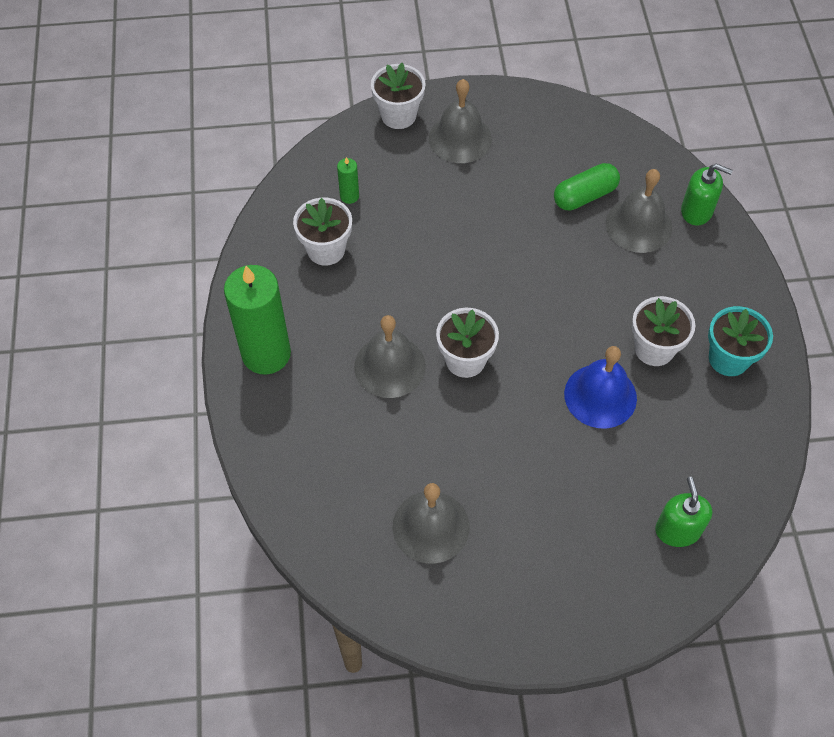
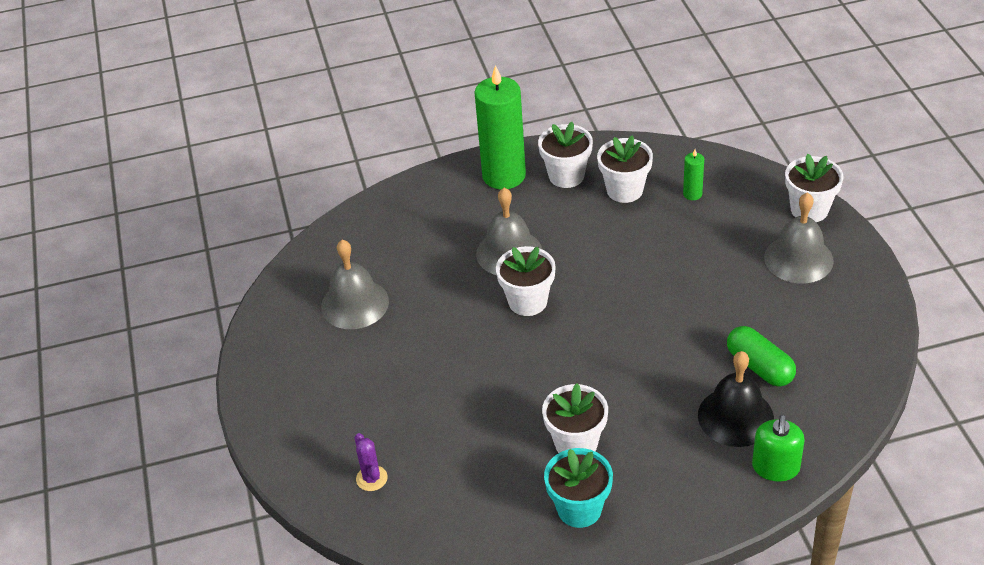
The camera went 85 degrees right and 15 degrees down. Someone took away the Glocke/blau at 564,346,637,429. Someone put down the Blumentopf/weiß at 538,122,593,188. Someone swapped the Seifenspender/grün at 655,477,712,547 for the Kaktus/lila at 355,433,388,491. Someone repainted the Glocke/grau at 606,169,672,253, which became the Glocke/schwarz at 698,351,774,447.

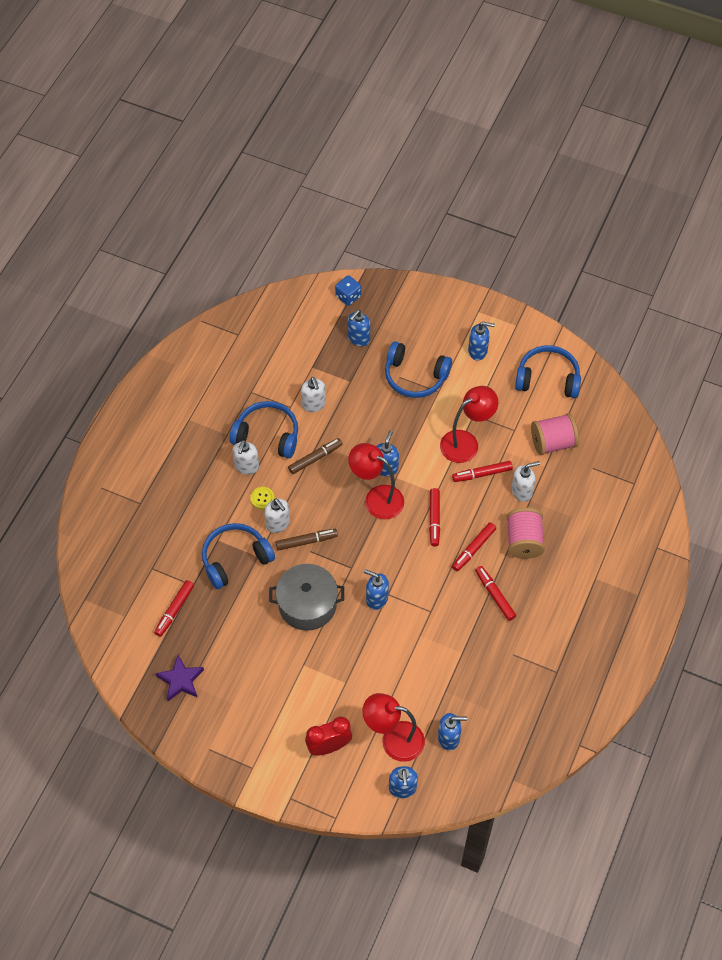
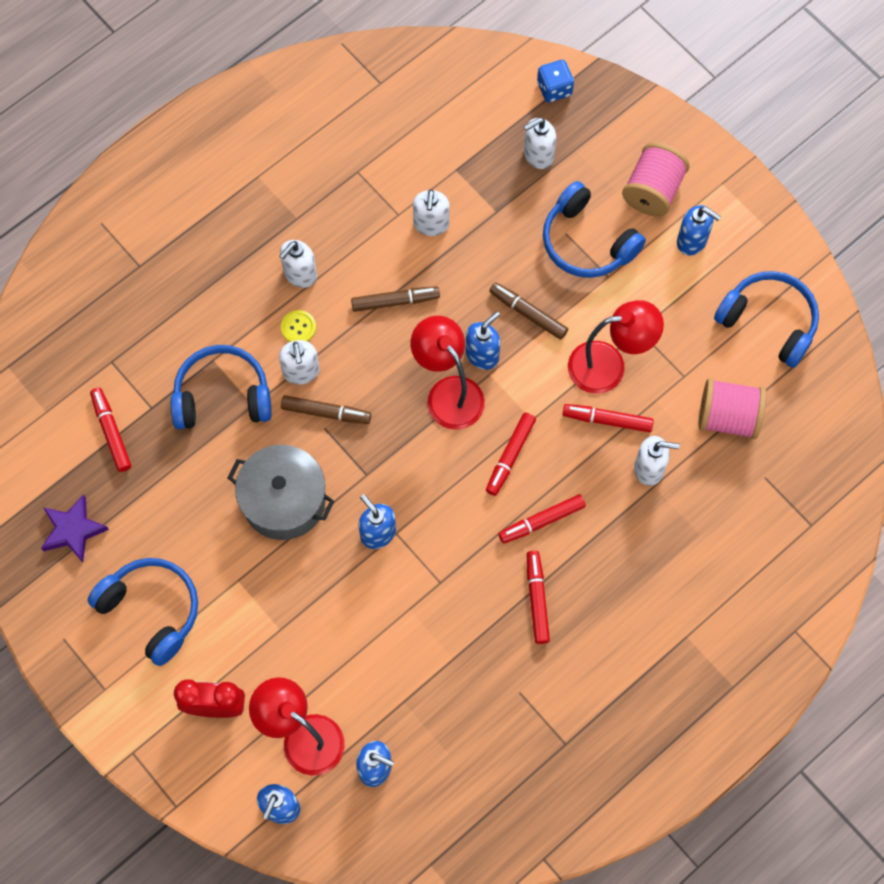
The camera went 25 degrees right and 10 degrees up. Someone put down the Filzstift/braun at 489,282,568,340. Someone carried the Kopfhörer/blau from 229,401,298,459 to 88,558,198,666. Someone carried the Garnrolle/rosa from 507,508,545,559 to 622,142,690,217. Someone repainted the Seifenspender/blau at 348,310,370,346, which became the Seifenspender/weiß at 524,118,556,169. Someone rotated the Filzstift/rot at 154,580,194,637 by 105 degrees clockwise.

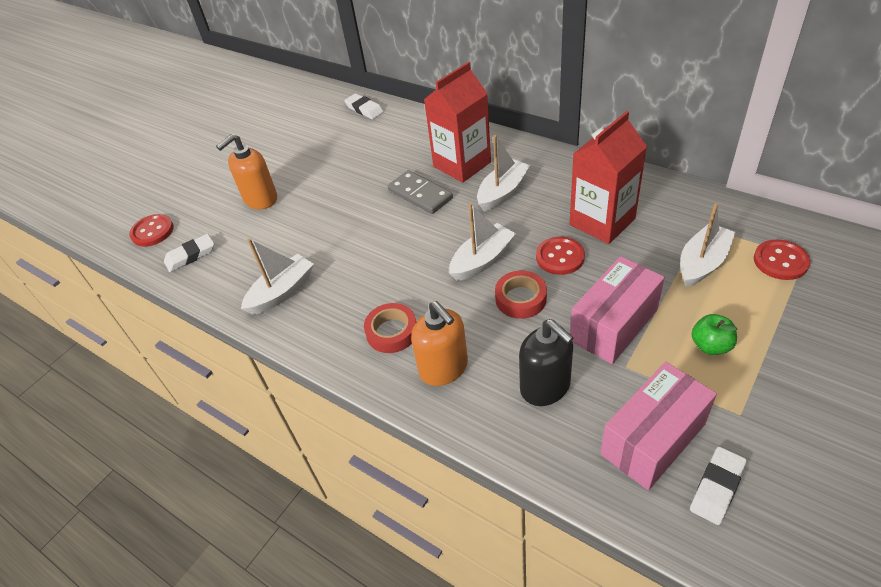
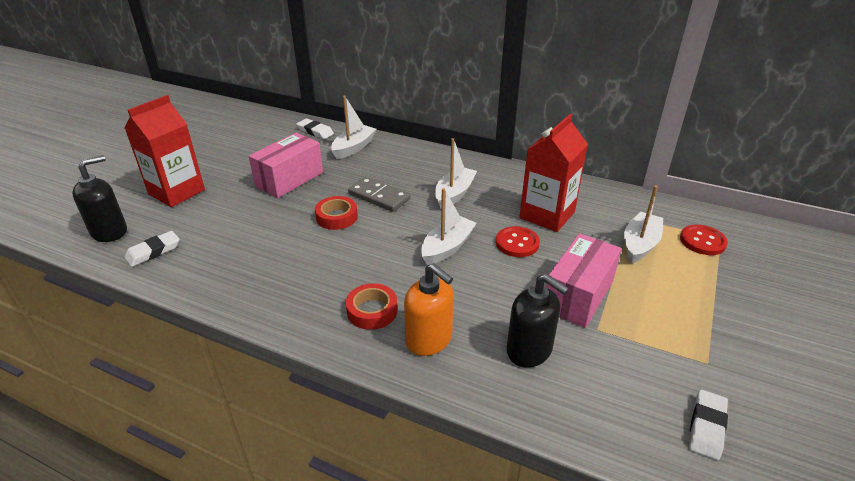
The camera went 15 degrees left and 10 degrees down. Someone took away the Seifenspender/orange at 216,134,277,209. Someone took away the Apfel/grün at 691,314,737,355. Someone carried the Boot/weiß from 241,238,314,315 to 331,95,376,159. Someone carried the Getränkekarton/rot from 424,62,491,183 to 125,95,205,207. Someone carried the Klebeband/rot from 495,271,547,319 to 315,196,358,230. Someone carried the Schachtel/rosa from 600,362,717,490 to 249,133,323,198. Someone swapped the Knopf/rot at 129,214,174,247 for the Seifenspender/schwarz at 72,155,127,242.

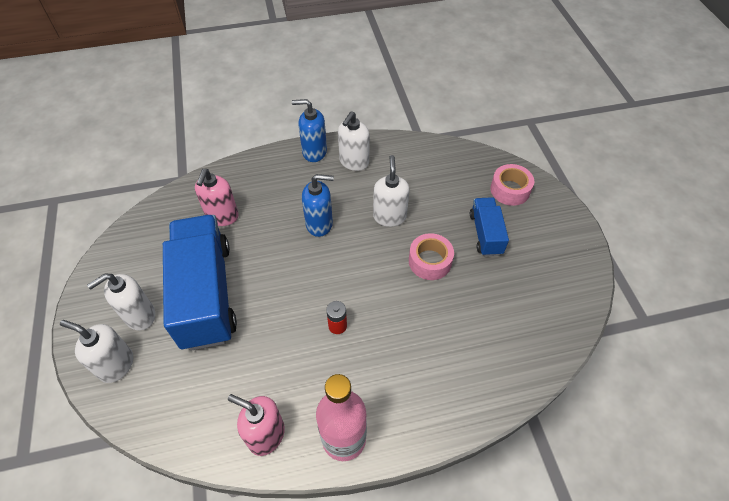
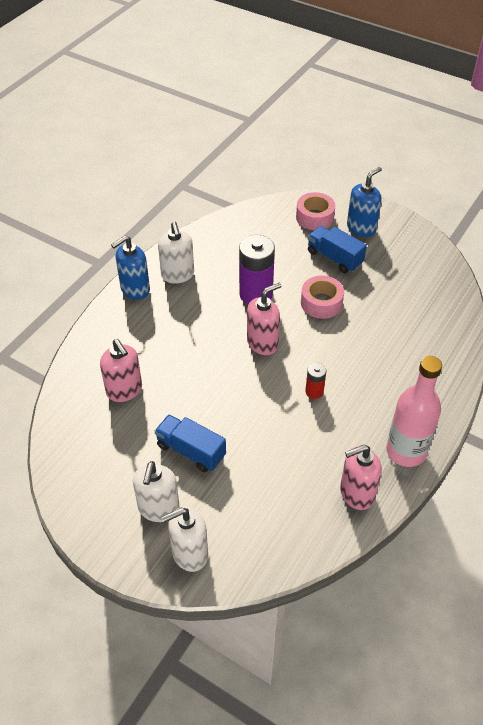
The camera went 45 degrees left and 5 degrees down. Someone put down the Seifenspender/rosa at 247,283,281,355. Someone carried the Seifenspender/blau from 302,174,334,237 to 347,167,382,237. Someone swapped the Seifenspender/weiß at 373,155,410,227 for the Batterie/lila at 239,235,275,304. Someone scaled the Lastwagen/blau at 163,215,237,351 by 0.50.

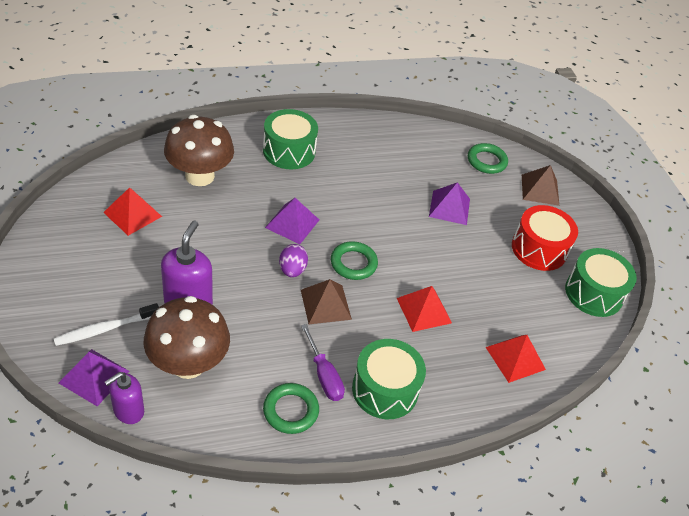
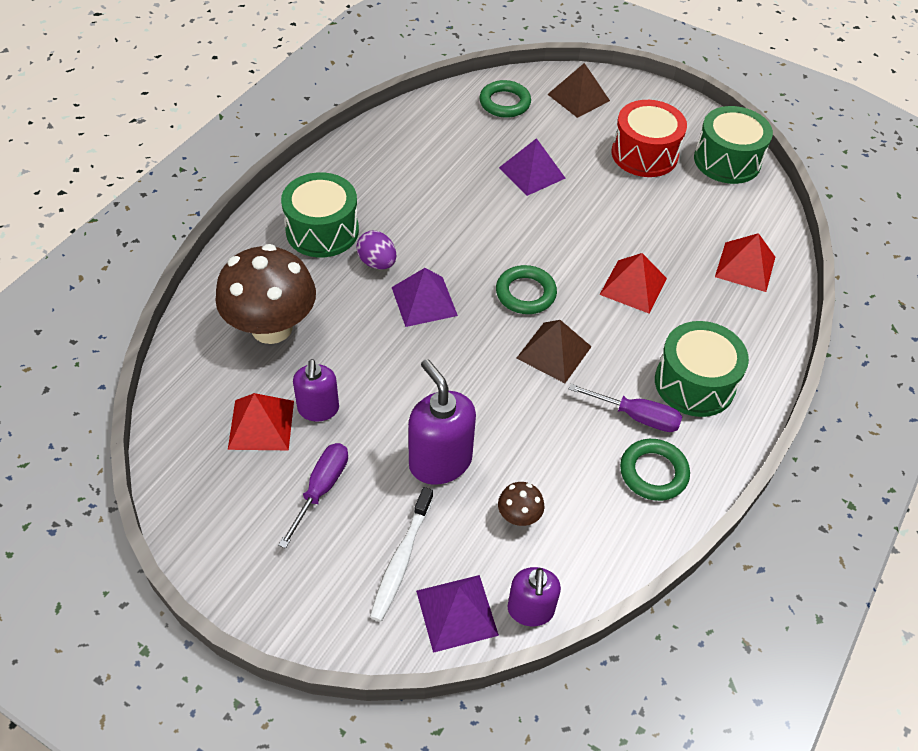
The camera went 40 degrees left and 5 degrees up. Someone put down the Schraubenzieher/lila at 278,443,348,549. Someone put down the Seifenspender/lila at 293,359,339,421. Someone carried the Ei/lila from 279,244,308,277 to 356,231,396,269. Someone scaled the Pilz/braun at 143,296,230,379 by 0.42.

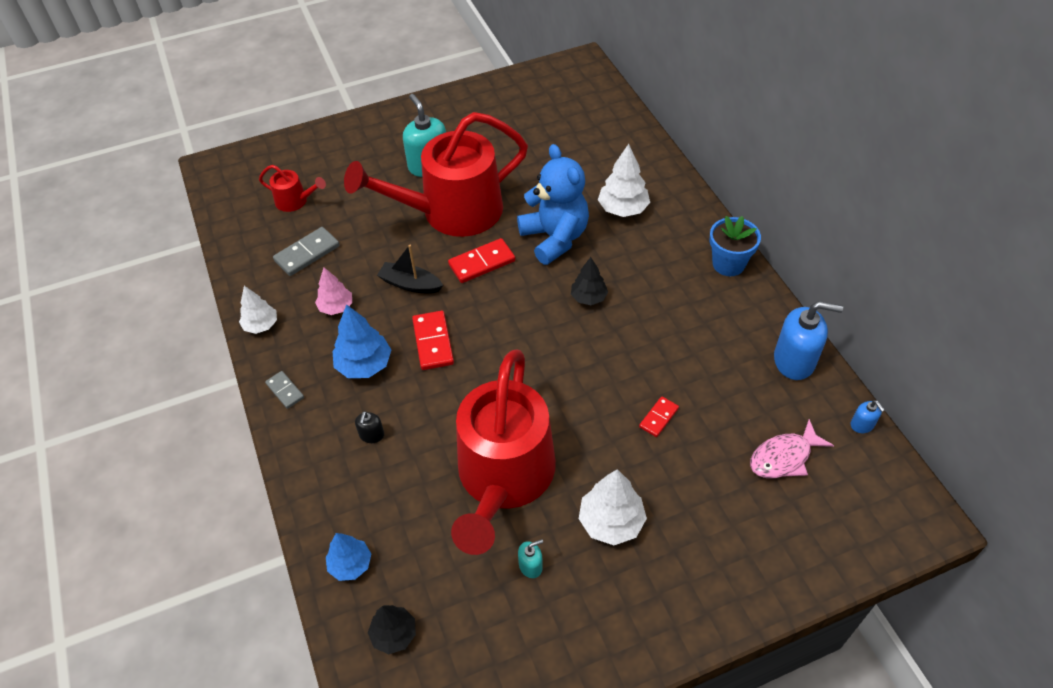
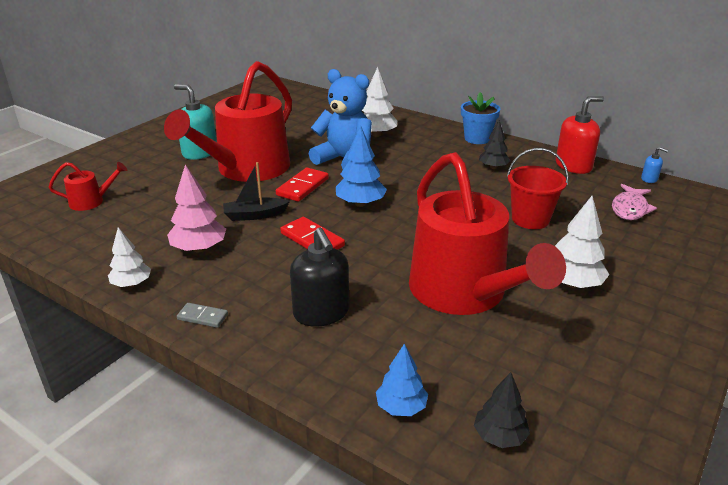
The camera went 35 degrees left and 20 degrees down. Someone took away the Dominostein/grau at 273,227,340,276. Someone took away the Seifenspender/türkis at 518,539,543,578. Someone carried the Baum/blau from 333,304,391,378 to 336,125,387,207. Someone carried the Baum/schwarz from 571,257,608,305 to 479,120,510,169. Someone swapped the Dominostein/rot at 639,396,679,437 for the Eimer/rot at 507,148,569,229. Someone repainted the Seifenspender/blau at 774,301,843,380, which became the Seifenspender/rot at 556,96,604,174. Someone scaled the Baum/rosa at 315,267,352,315 by 1.50. Someone scaled the Seifenspender/schwarz at 355,411,384,443 by 2.11.

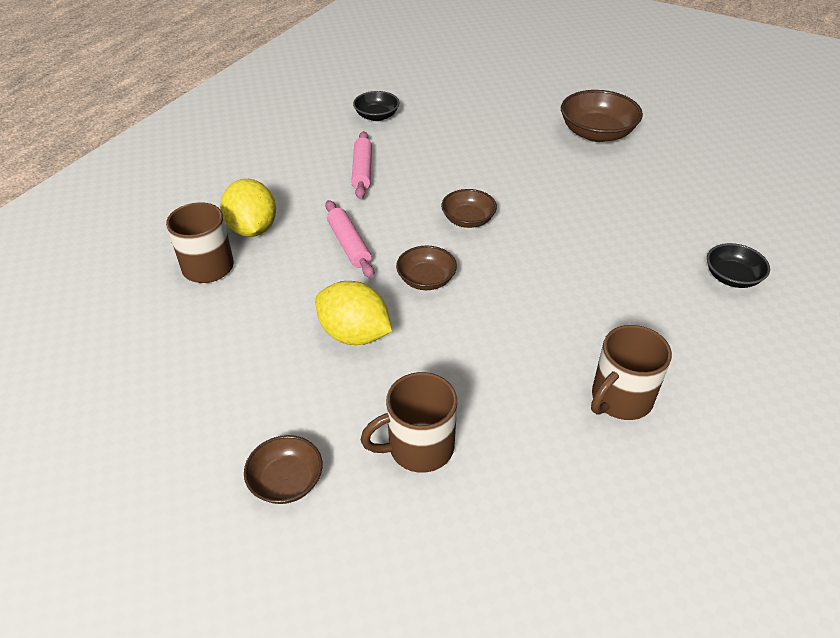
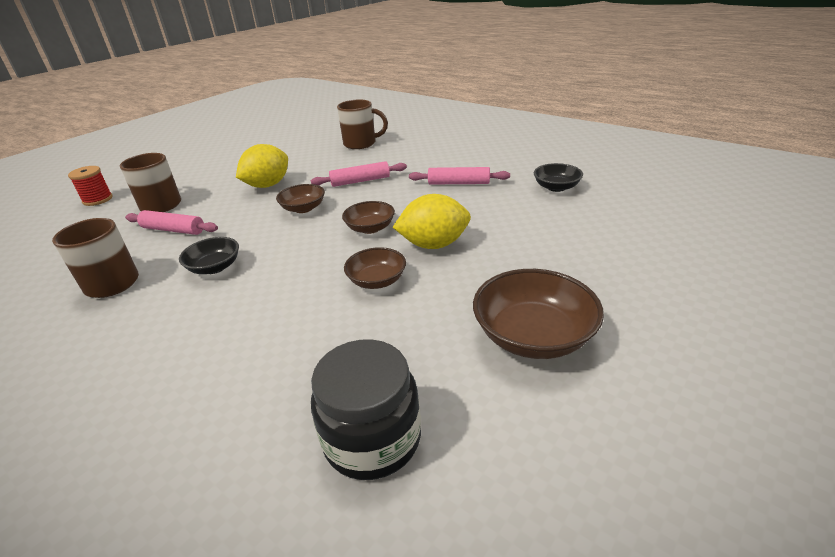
The camera went 100 degrees right and 10 degrees down. Someone put down the Garnrolle/rot at 68,166,113,206. Someone put down the Nudelholz/rosa at 125,210,218,235. Someone put down the Einmachglas/schwarz at 311,339,421,480. Someone carried the Zitrone/gelb from 220,179,276,237 to 393,194,471,249. Someone carried the Schüssel/braun from 244,435,323,504 to 344,247,406,289. Someone carried the Schüssel/schwarz from 707,243,770,288 to 179,237,239,274.

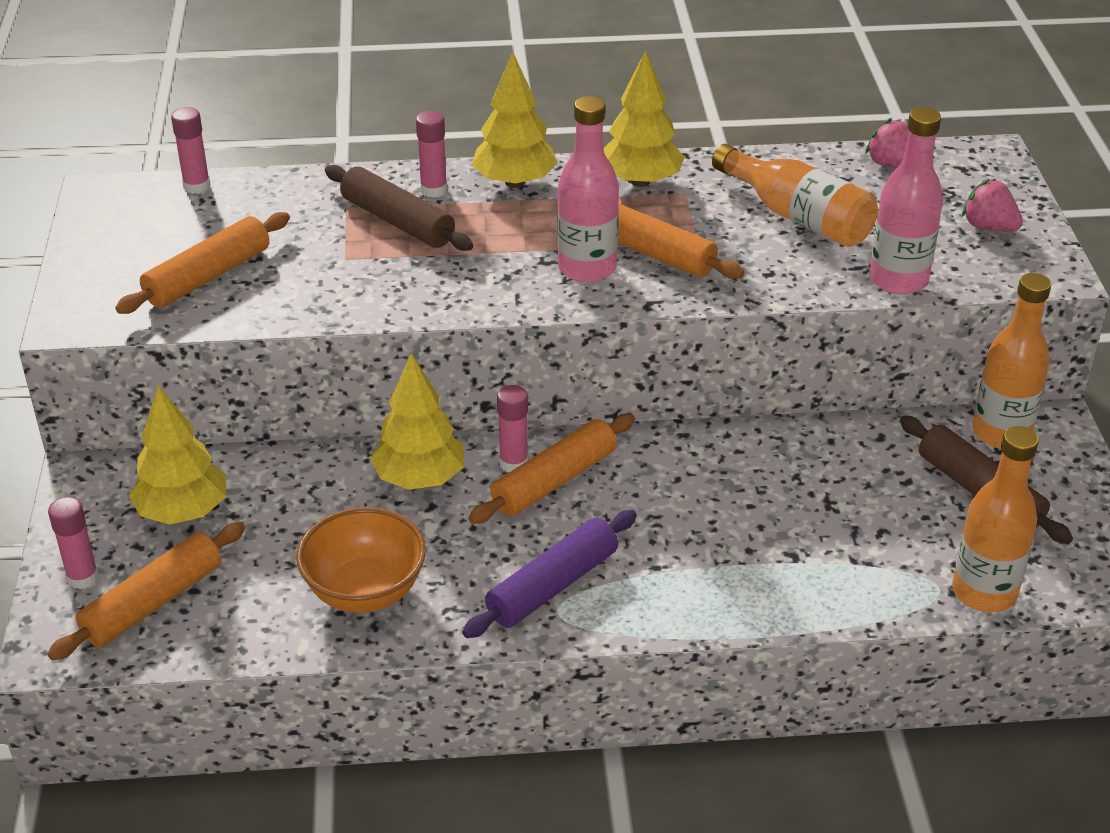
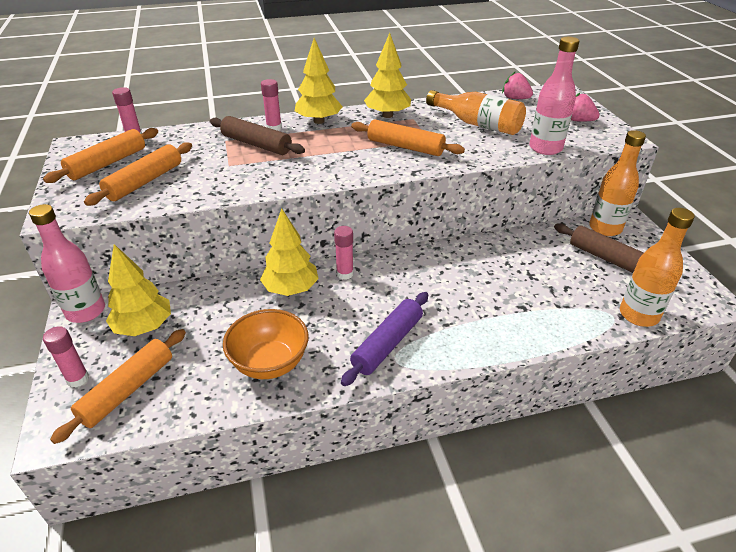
The camera went 10 degrees left and 0 degrees up. Someone carried the Nudelholz/orange from 469,414,635,524 to 43,128,158,183. Someone carried the Flasche/rosa from 557,96,619,282 to 29,204,105,323.

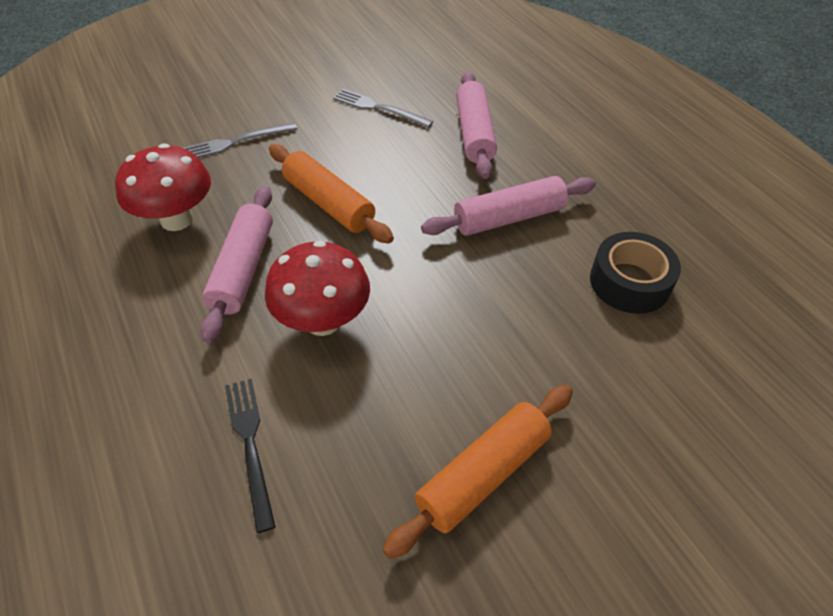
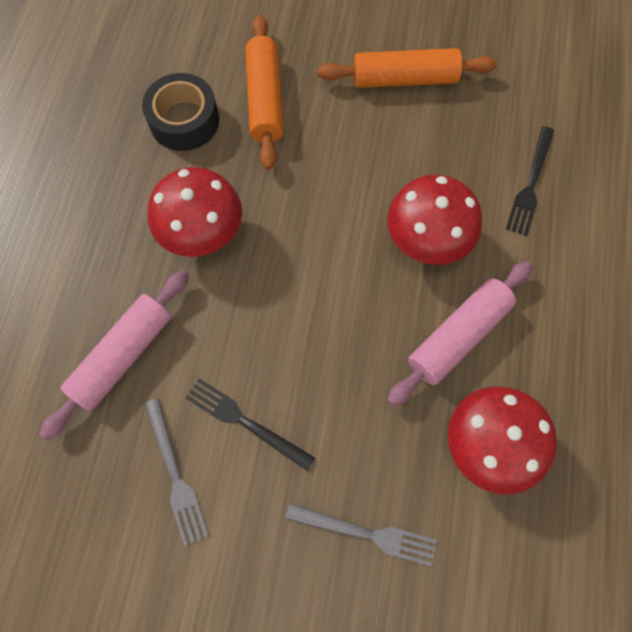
The camera went 140 degrees left and 20 degrees up. Someone put down the Gabel/schwarz at 186,378,315,471. Someone carried the Nudelholz/orange from 269,144,394,244 to 245,15,284,170. Someone swapped the Nudelholz/rosa at 421,176,596,236 for the Pilz/rot at 148,167,242,257.

